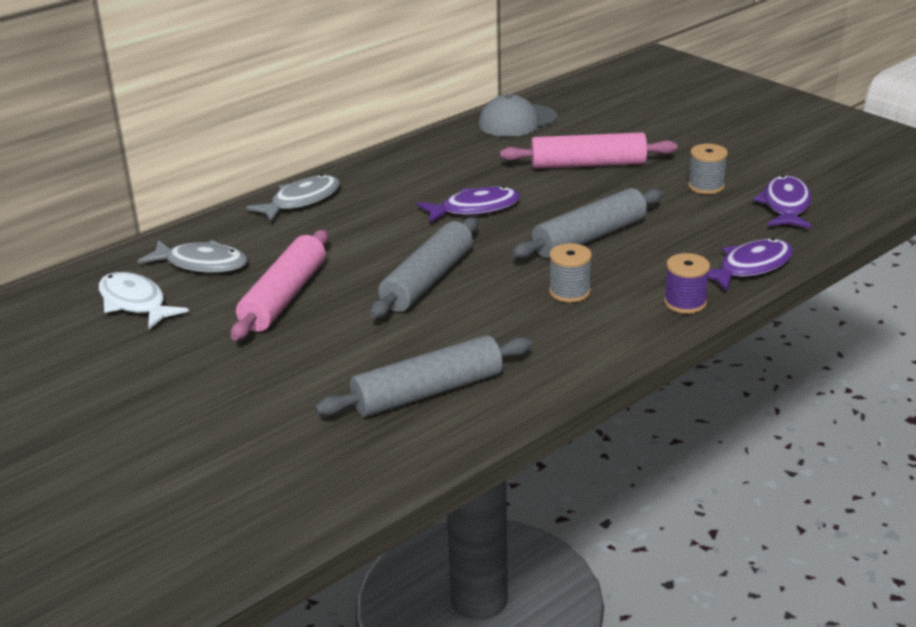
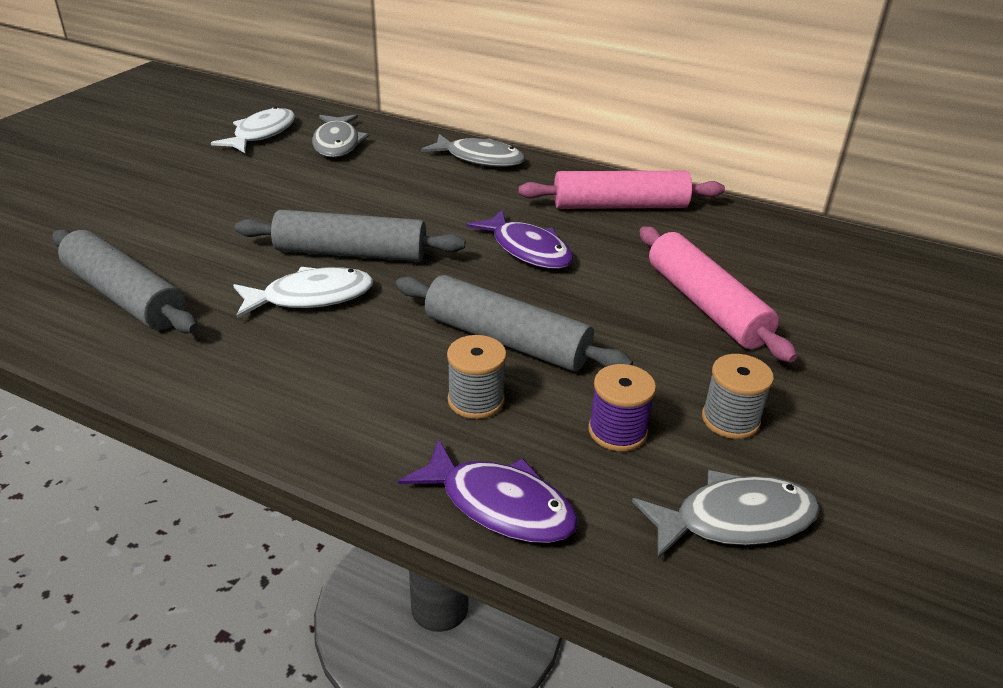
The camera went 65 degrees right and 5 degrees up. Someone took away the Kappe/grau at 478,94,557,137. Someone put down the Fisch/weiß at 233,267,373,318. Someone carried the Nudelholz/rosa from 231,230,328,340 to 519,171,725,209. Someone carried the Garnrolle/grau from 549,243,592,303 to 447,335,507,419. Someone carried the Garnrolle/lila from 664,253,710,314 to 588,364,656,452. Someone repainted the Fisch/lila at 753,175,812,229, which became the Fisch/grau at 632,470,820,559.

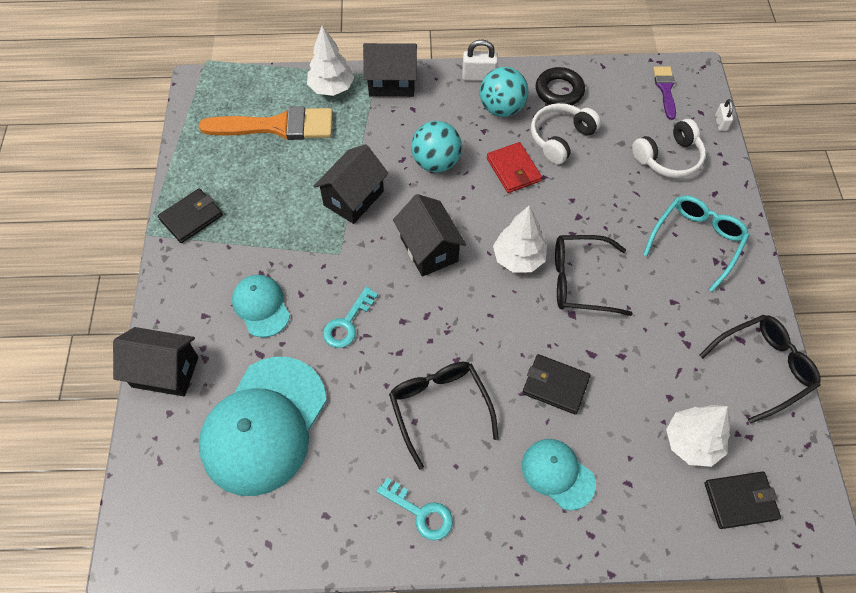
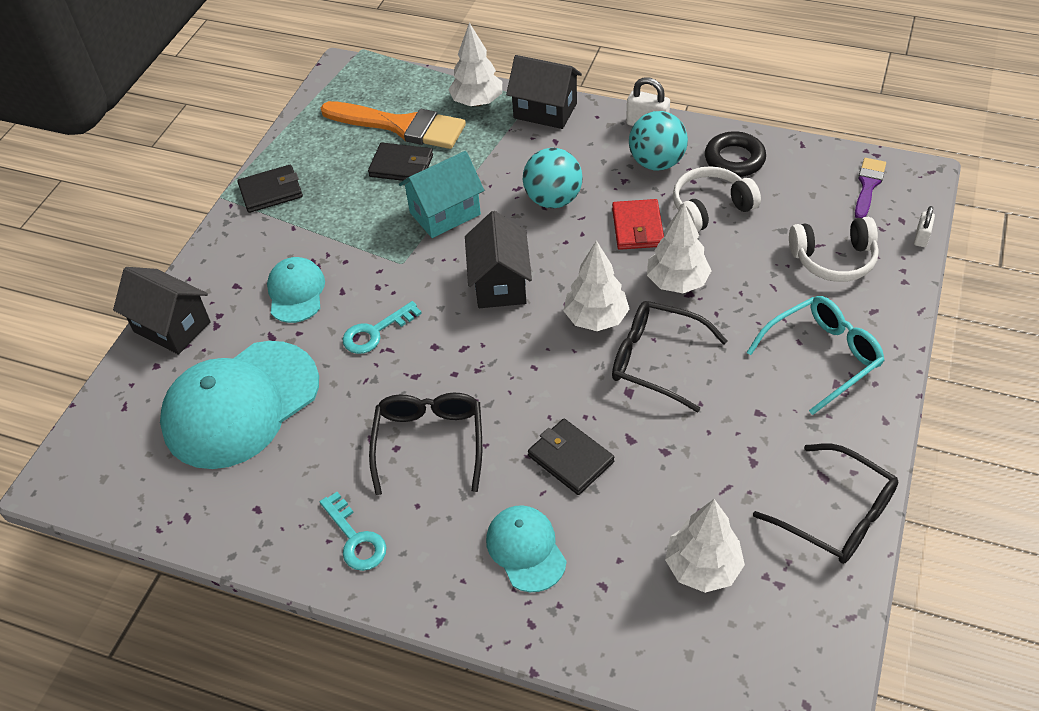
The camera went 25 degrees right and 10 degrees down. Someone put down the Baum/weiß at 647,203,711,293. Someone carried the Geldbörse/schwarz from 705,472,781,529 to 368,143,433,181. Someone repainted the Haus/schwarz at 313,144,389,224, which became the Haus/türkis at 399,151,484,238. Someone rotated the Brille/schwarz at 700,315,821,424 by 45 degrees clockwise.

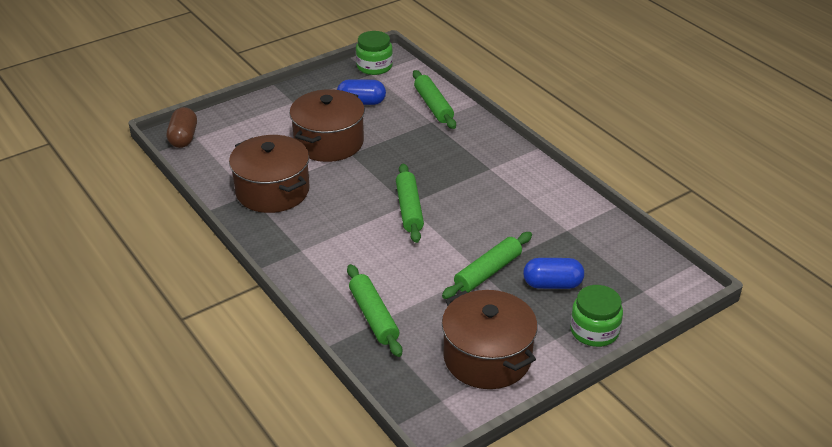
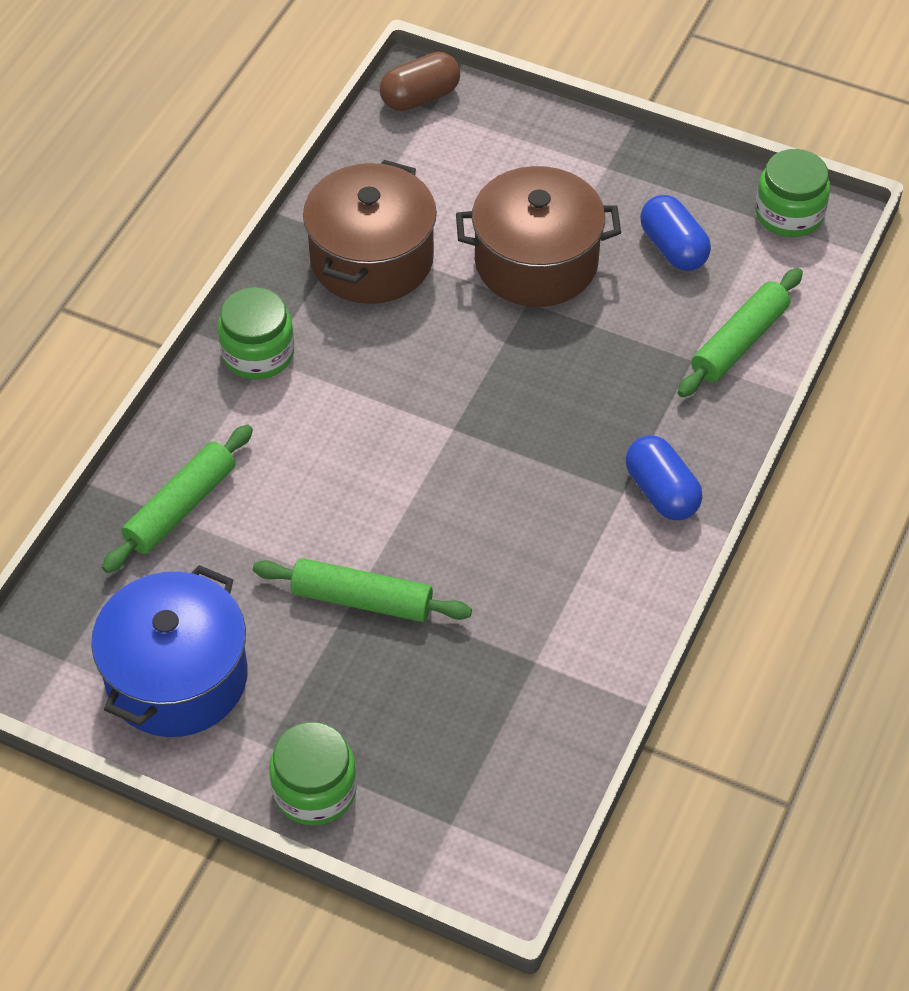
The camera went 60 degrees right and 15 degrees up. Someone took away the Nudelholz/grün at 396,164,424,243. Someone put down the Einmachglas/grün at 218,287,294,379. Someone carried the Kapsel/blau from 523,258,584,289 to 625,436,703,520. Someone repainted the Kochtopf/braun at 442,290,538,389, which became the Kochtopf/blau at 91,565,248,737.

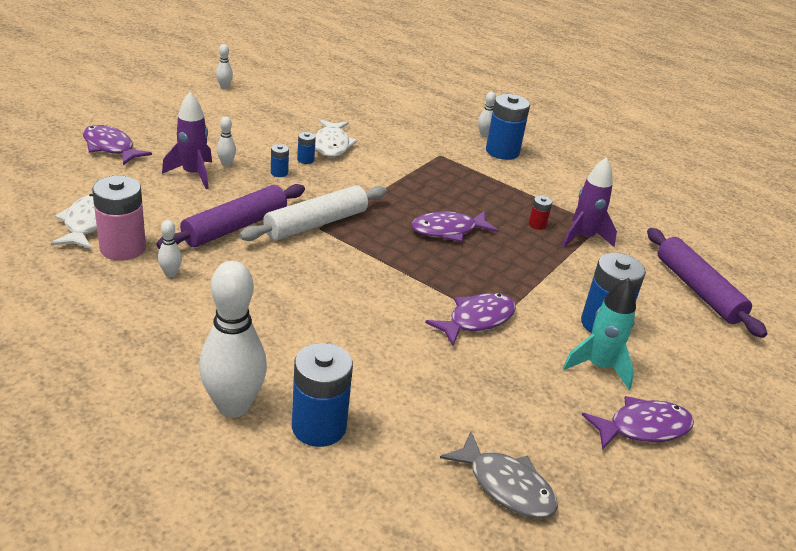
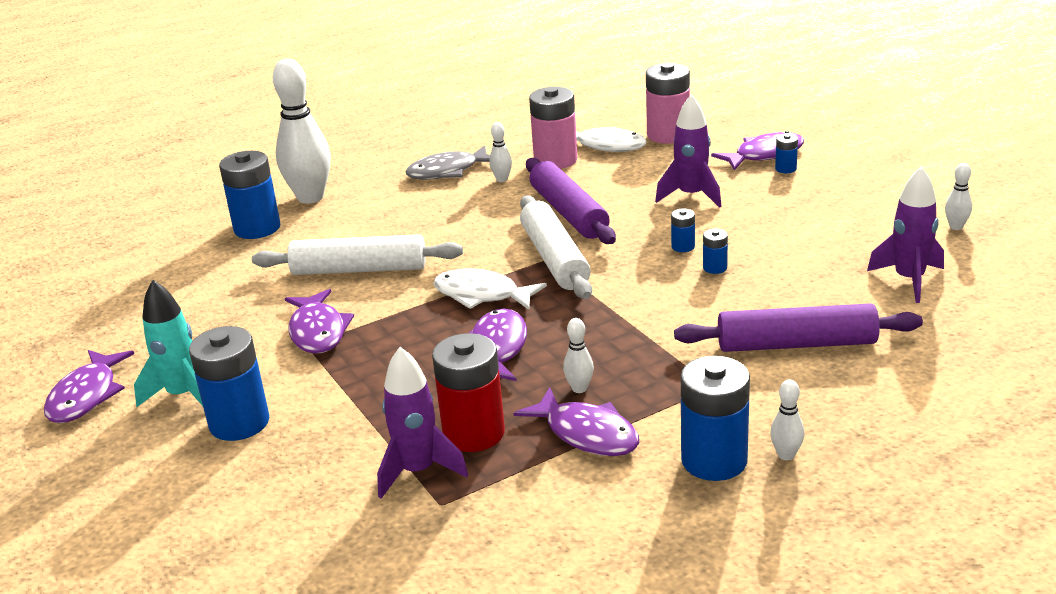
The camera went 120 degrees right and 5 degrees down. Someone put down the Nudelholz/weiß at 252,234,463,275. Someone put down the Fisch/lila at 513,387,639,456. Someone put down the Batterie/rosa at 646,63,690,144. Someone put down the Batterie/blau at 775,134,798,173. Someone put down the Rakete/lila at 867,167,944,303. Someone carried the Bowlingkegel/weiß from 217,116,236,167 to 563,318,594,393. Someone carried the Fisch/weiß from 315,119,358,157 to 433,268,547,310. Someone carried the Fisch/grau from 440,432,558,518 to 405,145,490,180. Someone carried the Nudelholz/lila from 647,228,767,338 to 674,303,923,352. Someone scaled the Batterie/rot at 529,196,552,230 by 2.16.

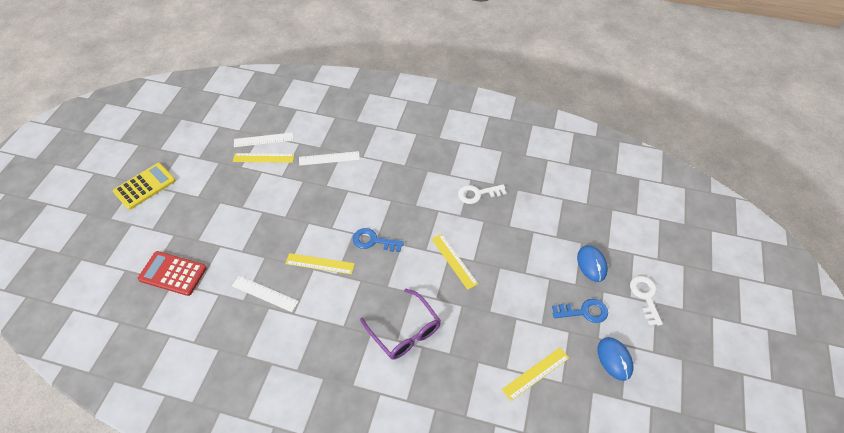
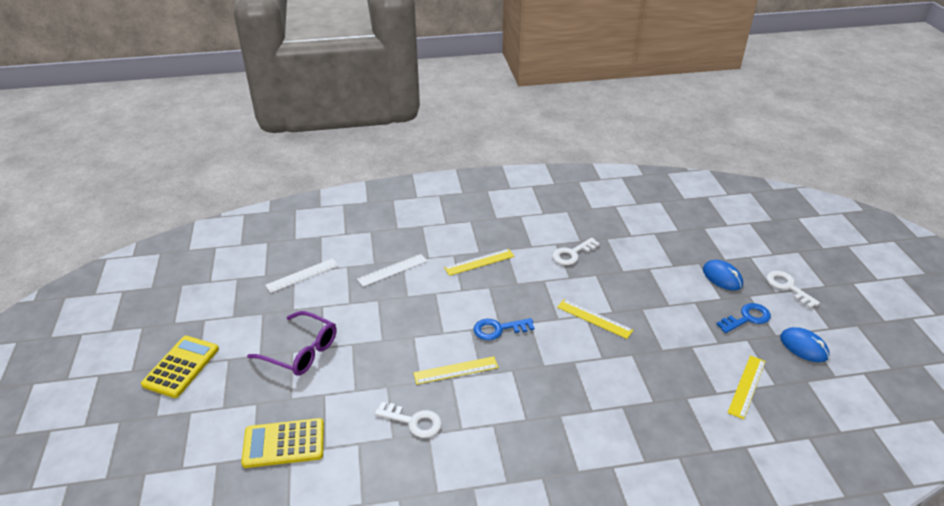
The camera went 25 degrees left and 15 degrees down. Someone carried the Lineal/gelb from 233,153,294,163 to 444,249,514,276. Someone carried the Brille/lila from 360,289,441,359 to 247,311,337,376. Someone swapped the Lineal/weiß at 232,276,299,312 for the Schlüssel/weiß at 375,402,442,438. Someone repainted the Taschenrechner/rot at 138,251,207,296, which became the Taschenrechner/gelb at 241,418,324,468.

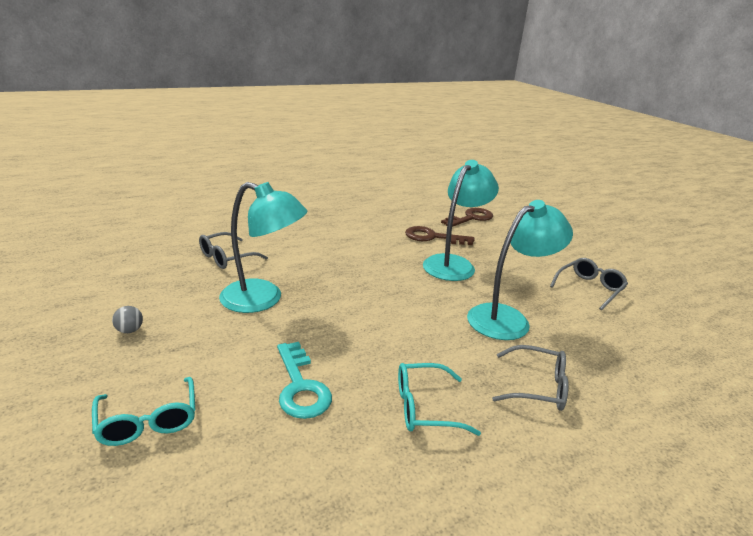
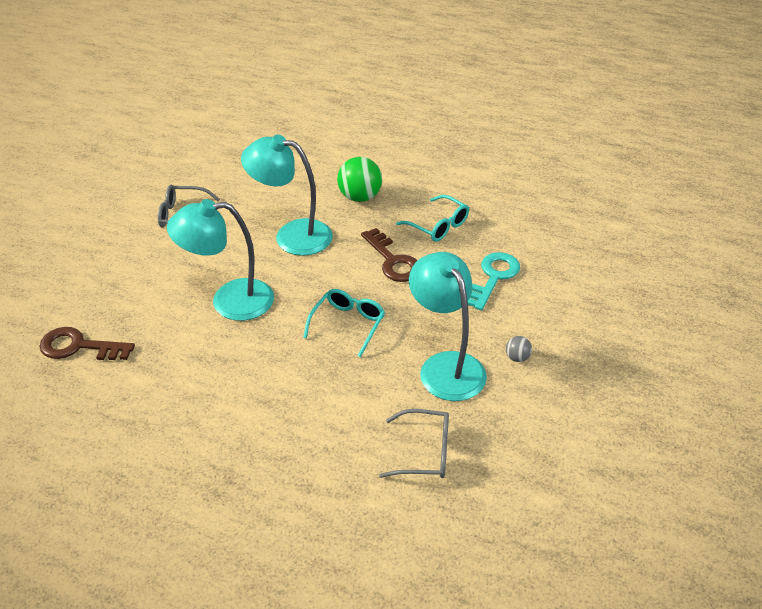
The camera went 130 degrees left and 15 degrees up. Someone carried the Brille/türkis from 92,377,195,446 to 303,289,385,358. Someone carried the Ball/grau from 112,306,143,333 to 506,336,532,362. Someone carried the Schlüssel/braun from 405,226,475,245 to 361,228,417,282. Someone swapped the Brille/grau at 492,345,569,411 for the Ball/grün at 337,157,382,202.

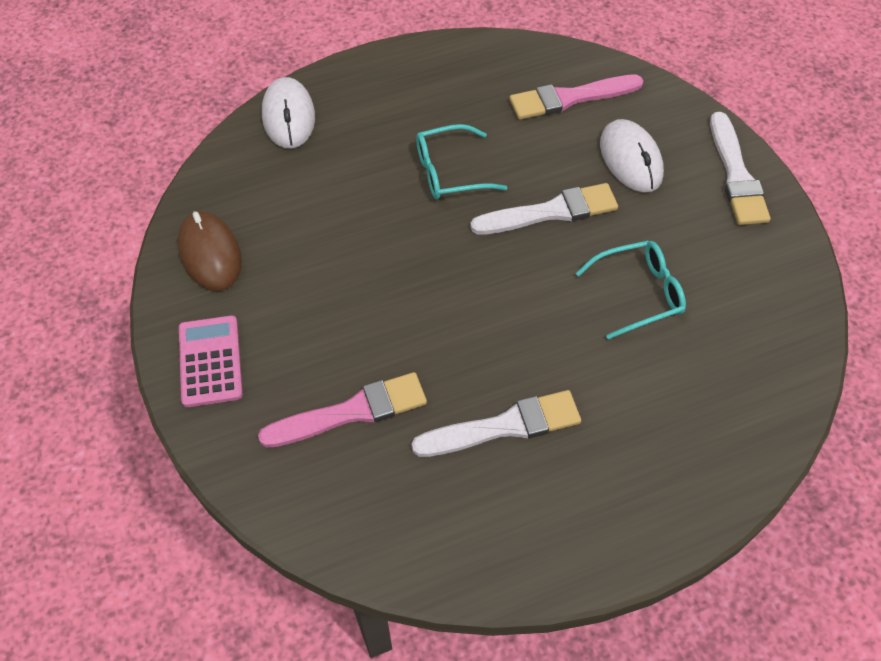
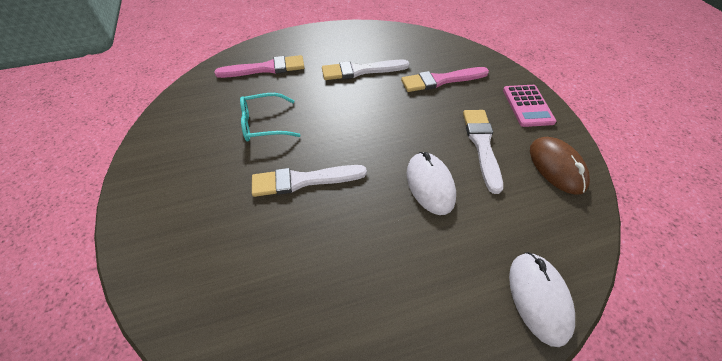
The camera went 175 degrees left and 5 degrees down. Someone took away the Brille/türkis at 416,124,508,199. Someone carried the Pinsel/rosa from 509,75,643,120 to 215,55,305,78. Someone carried the Computermaus/weiß from 600,119,664,192 to 406,152,456,215. Someone carried the Pinsel/weiß from 710,112,771,225 to 463,110,503,194.

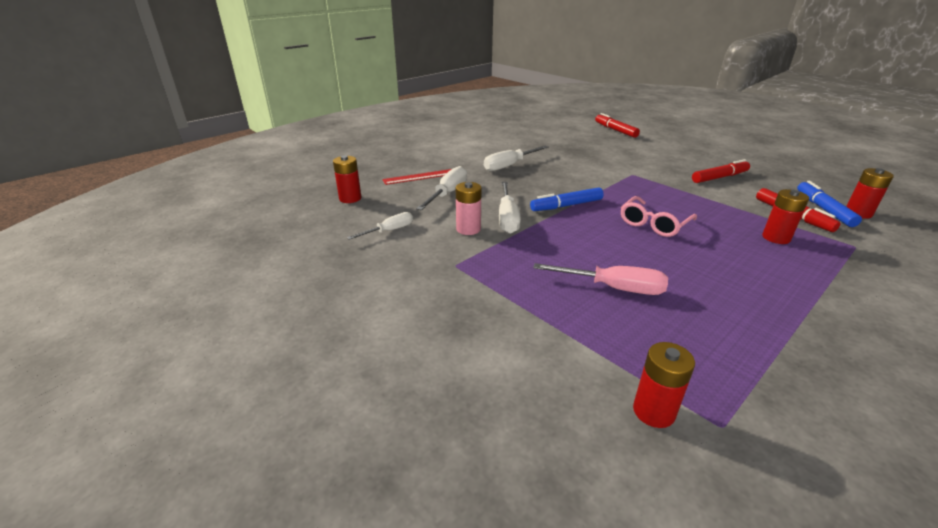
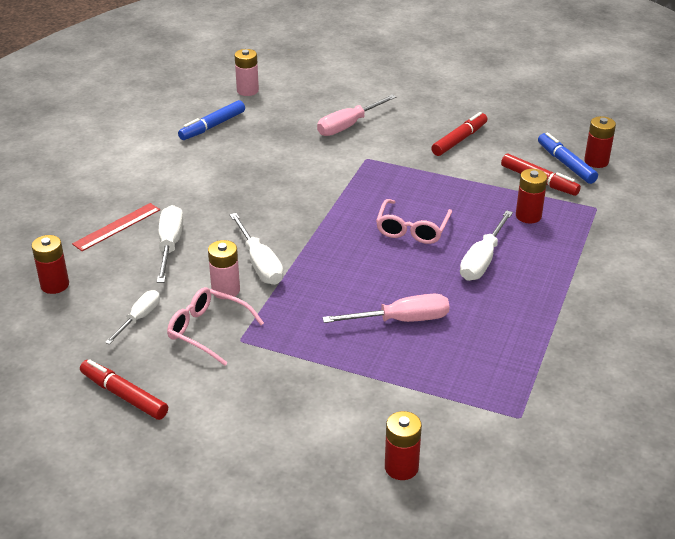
The camera went 25 degrees left and 5 degrees up. Someone put down the Brille/rosa at 167,287,264,366. Someone put down the Batterie/rosa at 235,49,259,96. Someone put down the Schraubenzieher/rosa at 317,95,396,136. Someone carried the Schraubenzieher/weiß from 484,146,549,171 to 460,210,513,281. Someone carried the Filzstift/blau from 530,187,604,211 to 178,100,245,140. Someone carried the Filzstift/rot from 595,113,640,138 to 80,359,168,420. Someone carried the Batterie/rot from 633,342,695,428 to 385,411,422,480.

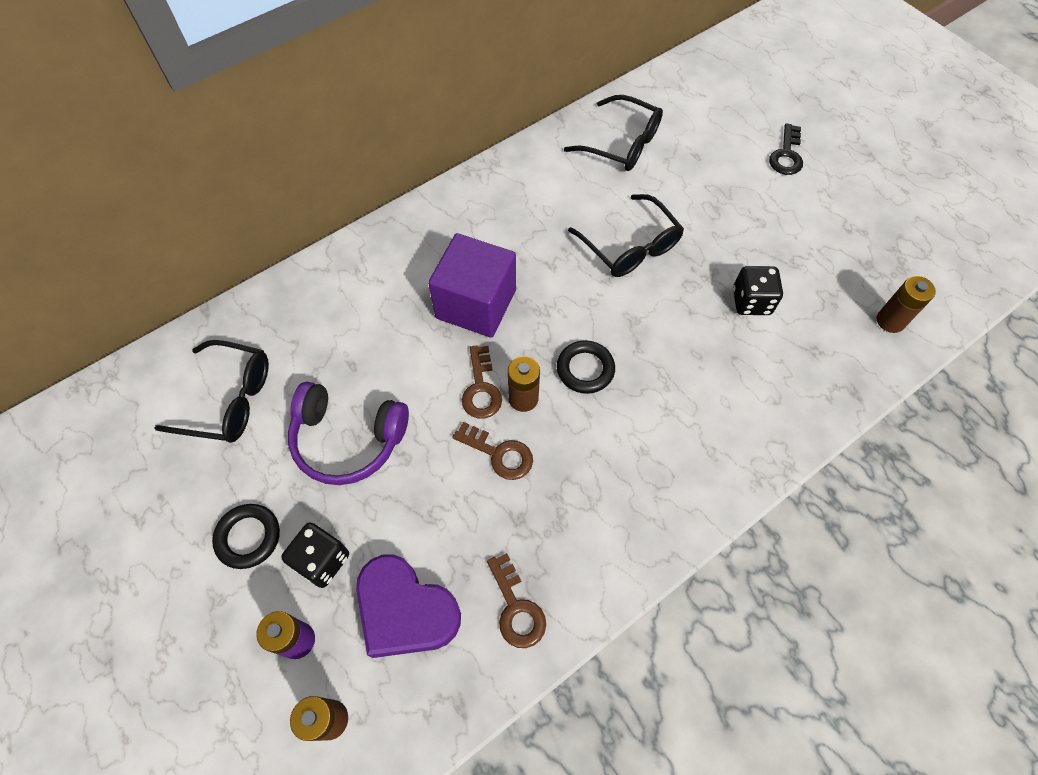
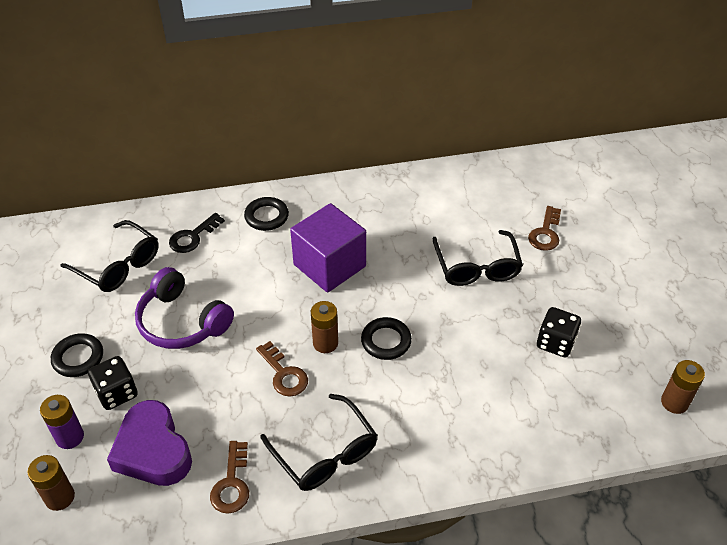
The camera went 25 degrees right and 15 degrees down. Someone put down the Ring/schwarz at 244,197,289,231. Someone carried the Schlüssel/braun from 462,345,502,418 to 528,206,561,251. Someone carried the Brille/schwarz from 564,95,663,171 to 260,394,377,491. Someone carried the Schlüssel/schwarz from 769,123,803,175 to 169,213,225,253.

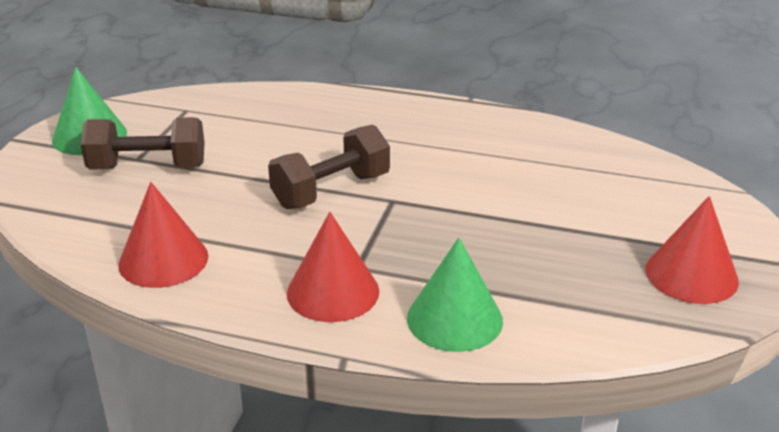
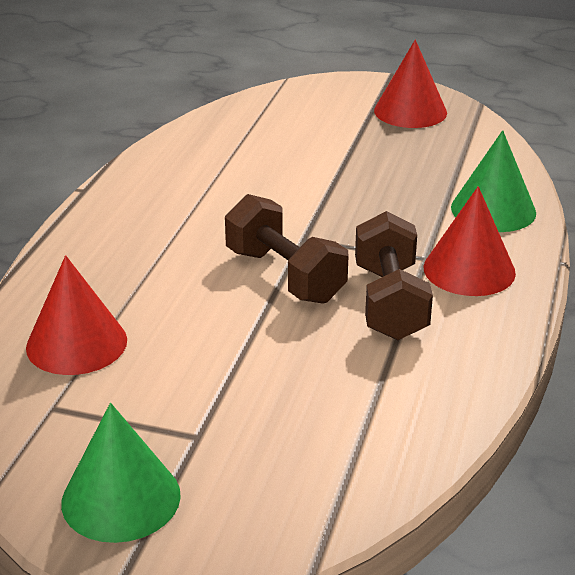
The camera went 90 degrees left and 0 degrees up. Someone carried the Hantel/braun from 81,117,205,170 to 355,211,433,340. Someone carried the Kegel/rot from 118,182,208,288 to 26,255,127,375.

